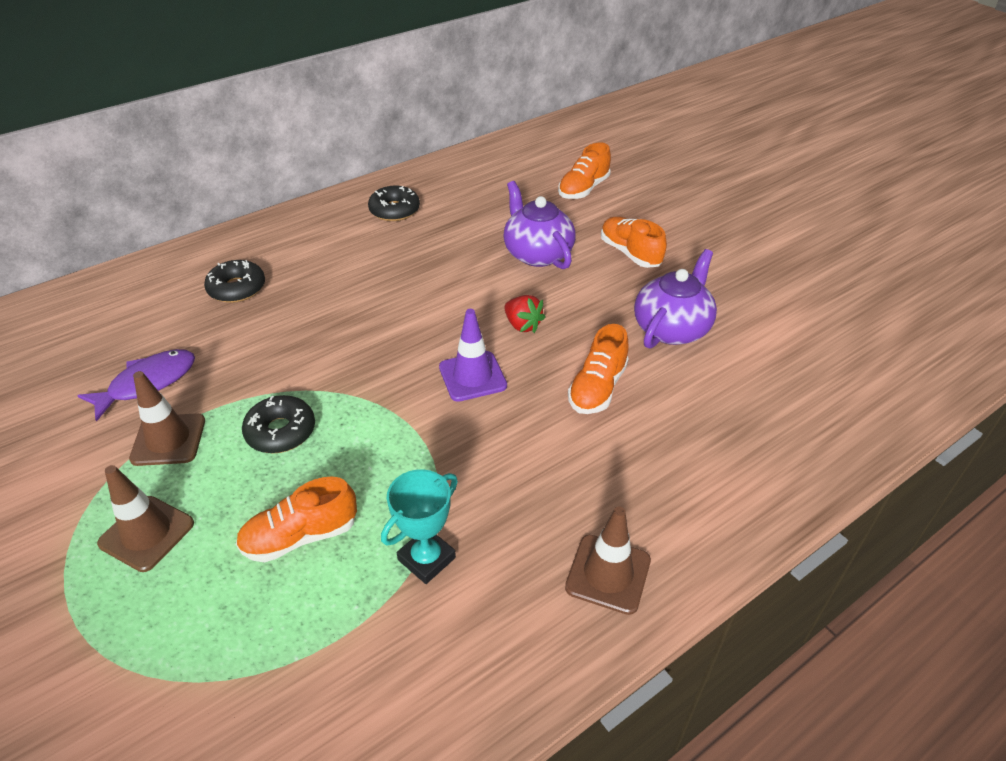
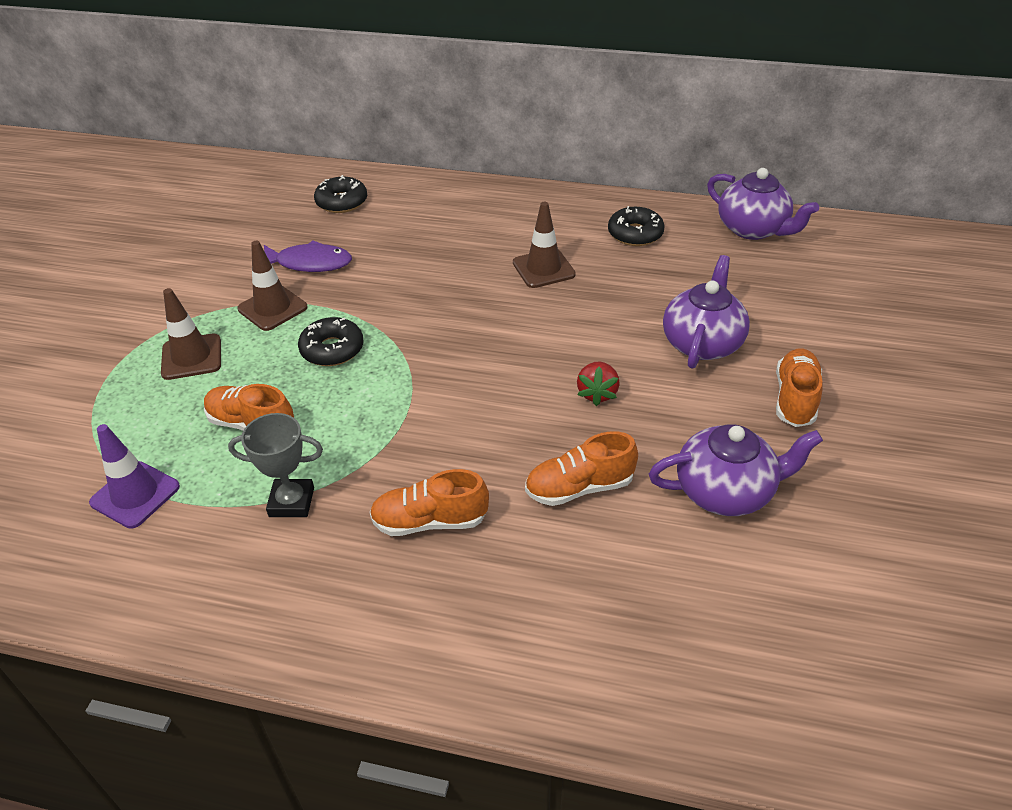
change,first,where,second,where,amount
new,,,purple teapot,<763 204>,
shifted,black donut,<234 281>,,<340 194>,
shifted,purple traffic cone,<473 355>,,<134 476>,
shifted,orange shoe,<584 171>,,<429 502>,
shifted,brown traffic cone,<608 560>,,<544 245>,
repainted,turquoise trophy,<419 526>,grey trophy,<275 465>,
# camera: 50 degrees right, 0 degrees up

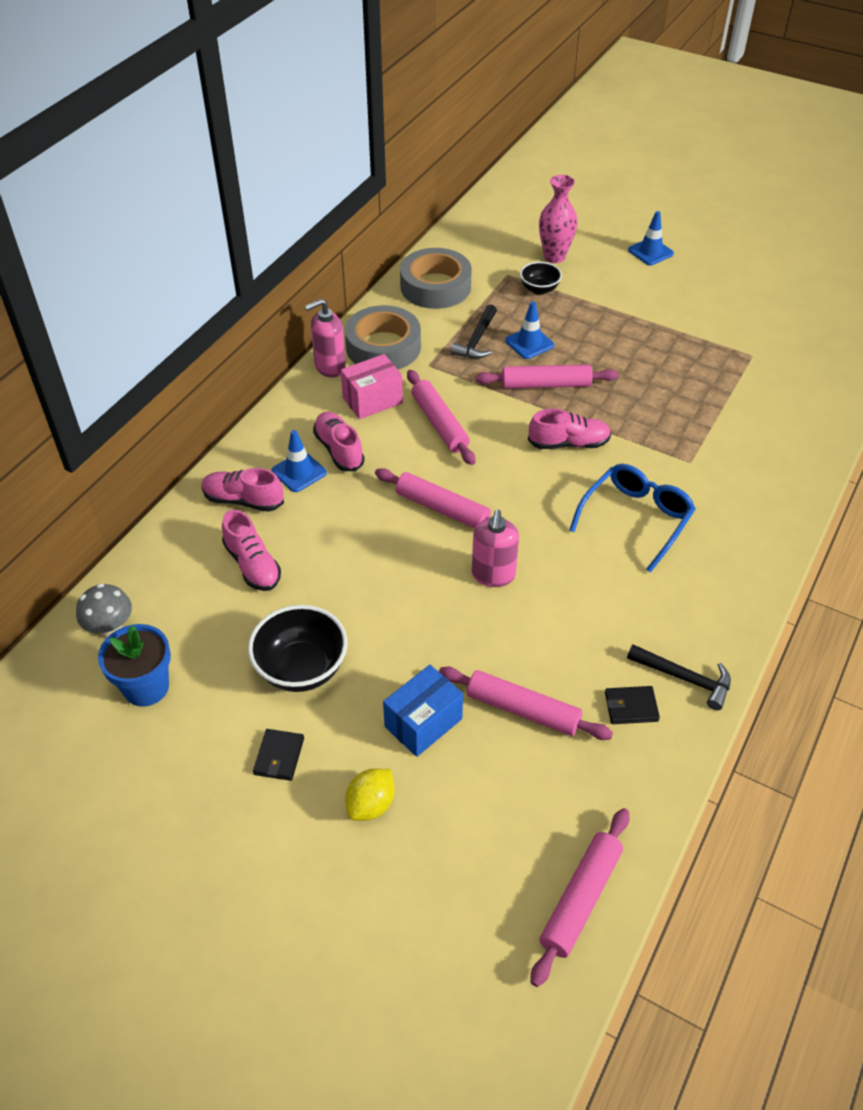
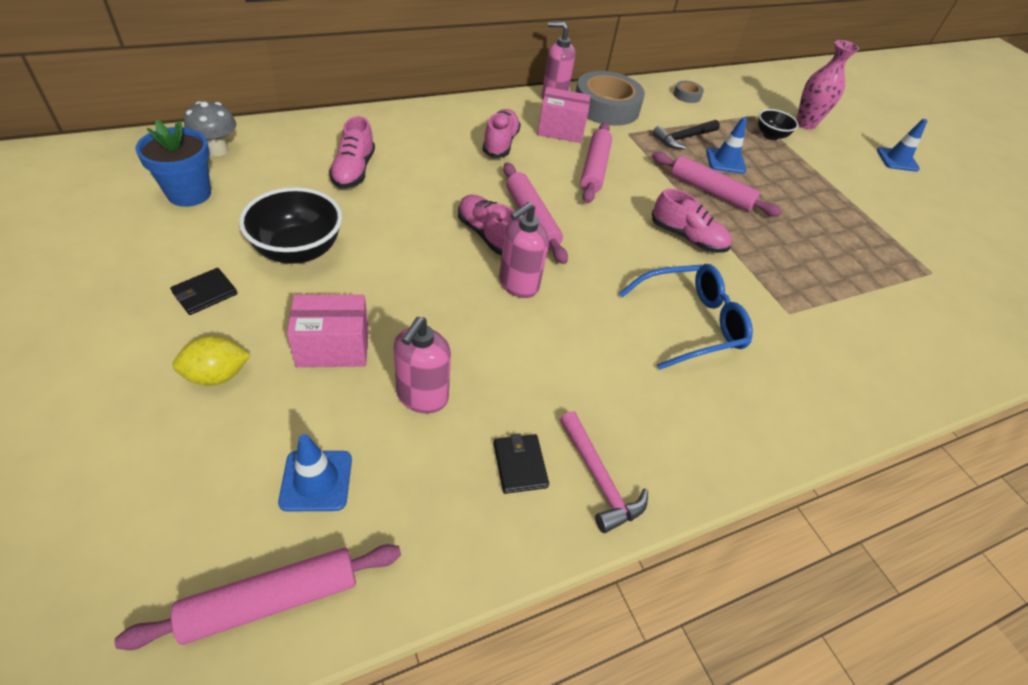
change,first,where,second,where,amount
shifted,pink shoe,<242 490>,,<486 225>,
shifted,blue traffic cone,<299 461>,,<315 472>,
swapped,pink rolling pin,<526 703>,pink soap dispenser,<422 365>,
repainted,blue box,<423 711>,pink box,<328 331>,
repainted,black hammer,<679 677>,pink hammer,<604 472>,
rotated,black wallet,<632 705>,,<521 464>,45 degrees clockwise
scaled,grey tape,<436 278>,,<689 92>,x0.44
# camera: 30 degrees right, 0 degrees up

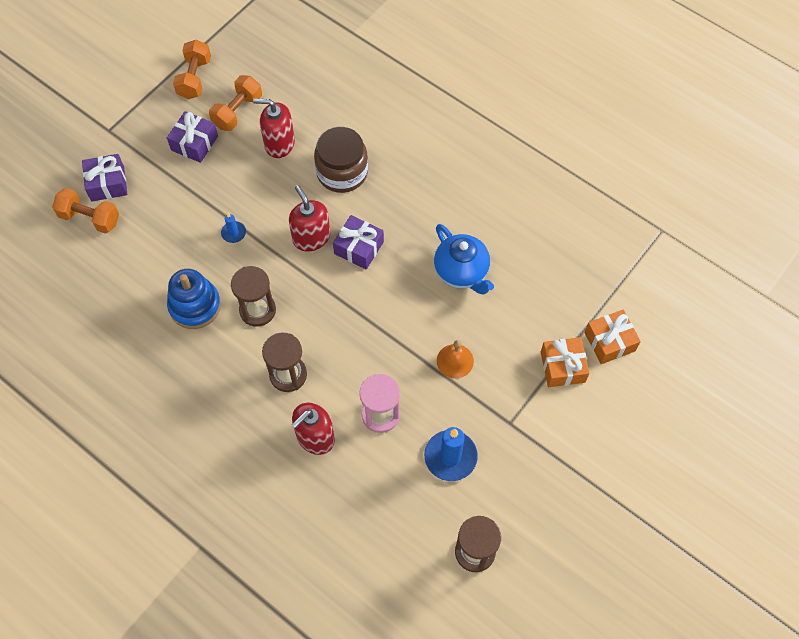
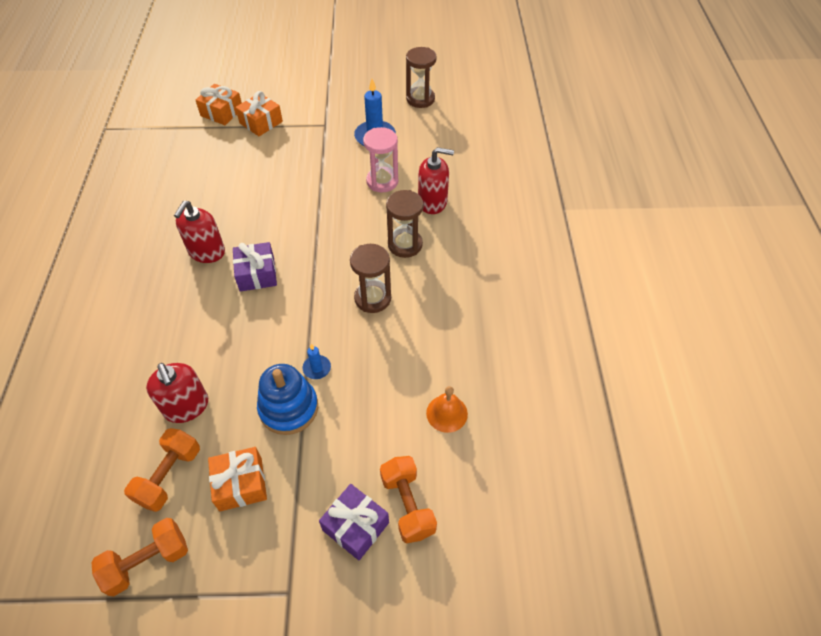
change,first,where,second,where,amount
gone,brown jar,<341 160>,,,
gone,blue teapot,<464 259>,,,
shifted,blue stacking toy,<194 299>,,<287 399>,
shifted,red soap dispenser,<309 218>,,<199 232>,
shifted,orange bell,<455 359>,,<447 409>,
repainted,purple gift,<192 137>,orange gift,<237 479>,
rotated,orange dumbbell,<235 103>,,<162 470>,60 degrees counterclockwise
# camera: 130 degrees left, 10 degrees down

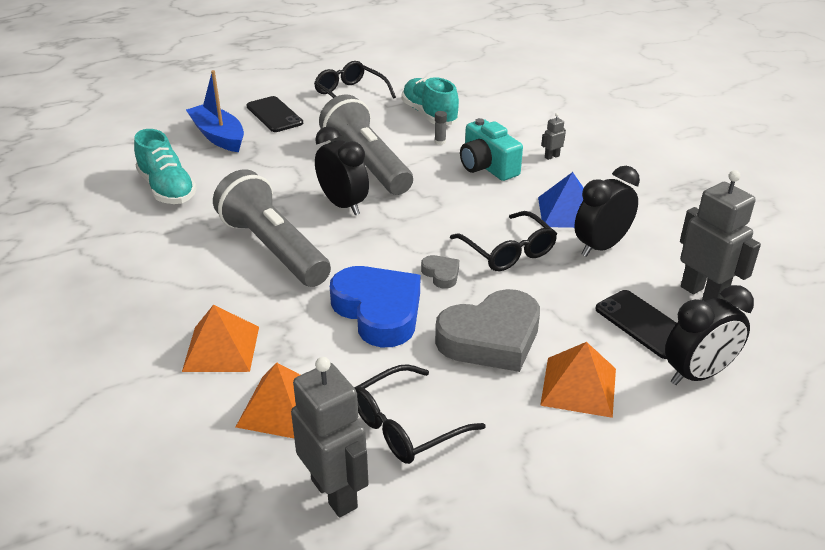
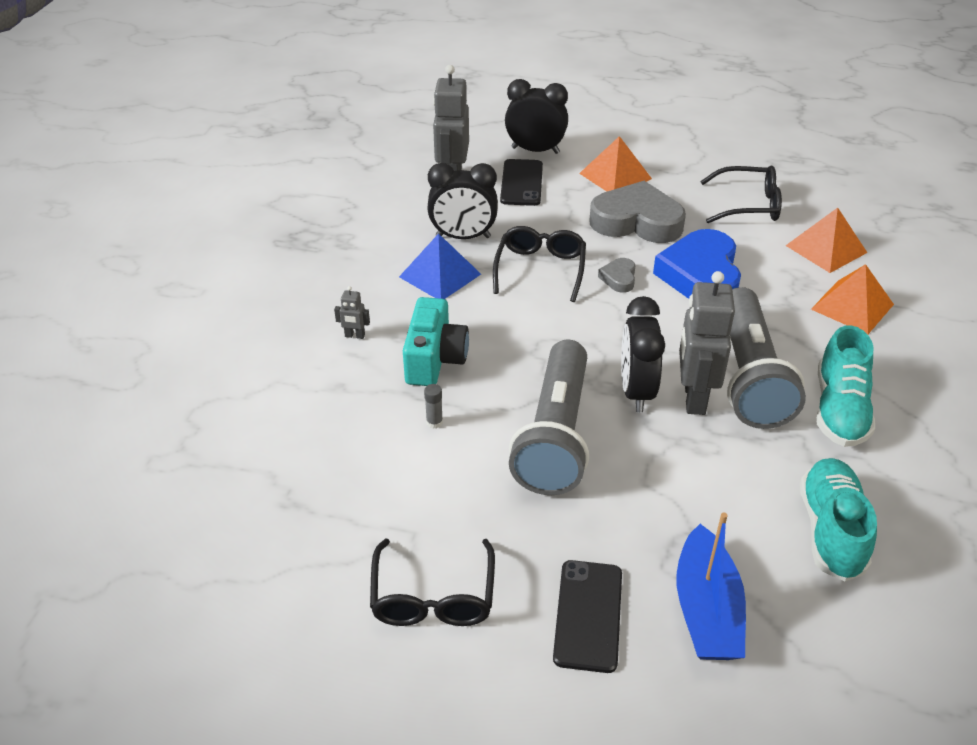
change,first,where,second,where,amount
shifted,grey robot,<330 437>,,<707 343>,
shifted,turquoise shoe,<430 101>,,<845 386>,
# camera: 140 degrees left, 5 degrees up

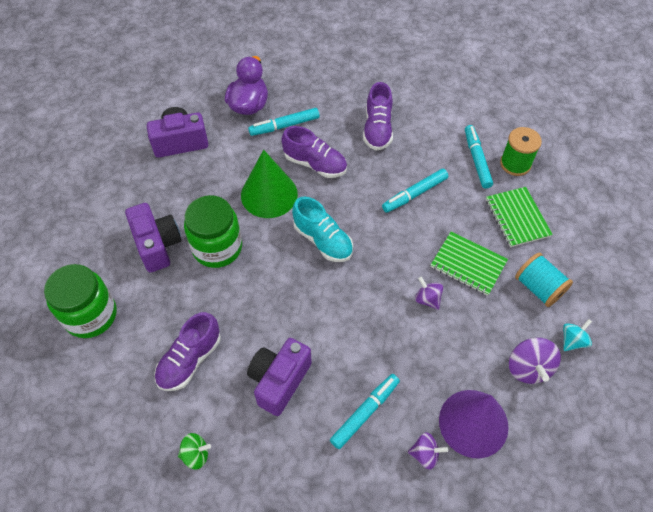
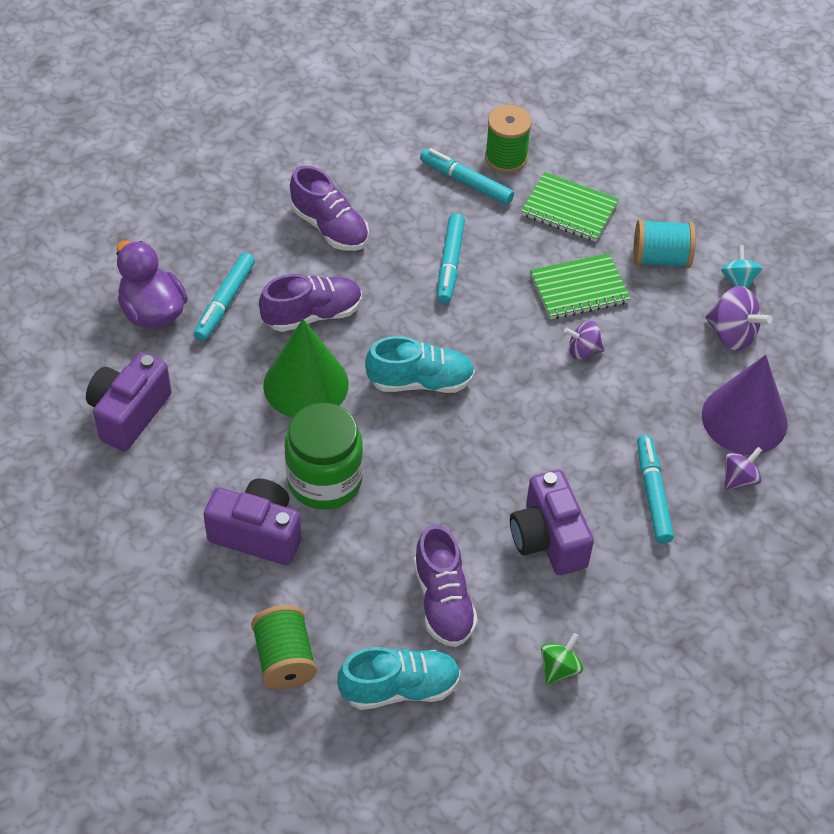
change,first,where,second,where,amount
new,,,turquoise shoe,<399 678>,
swapped,green jar,<80 301>,green spool,<284 647>,
# camera: 50 degrees left, 5 degrees down

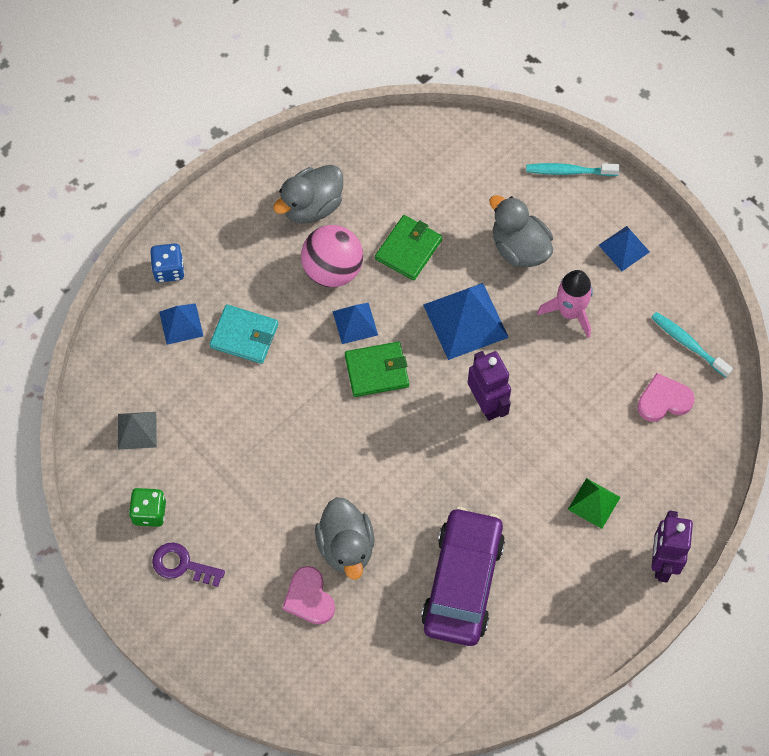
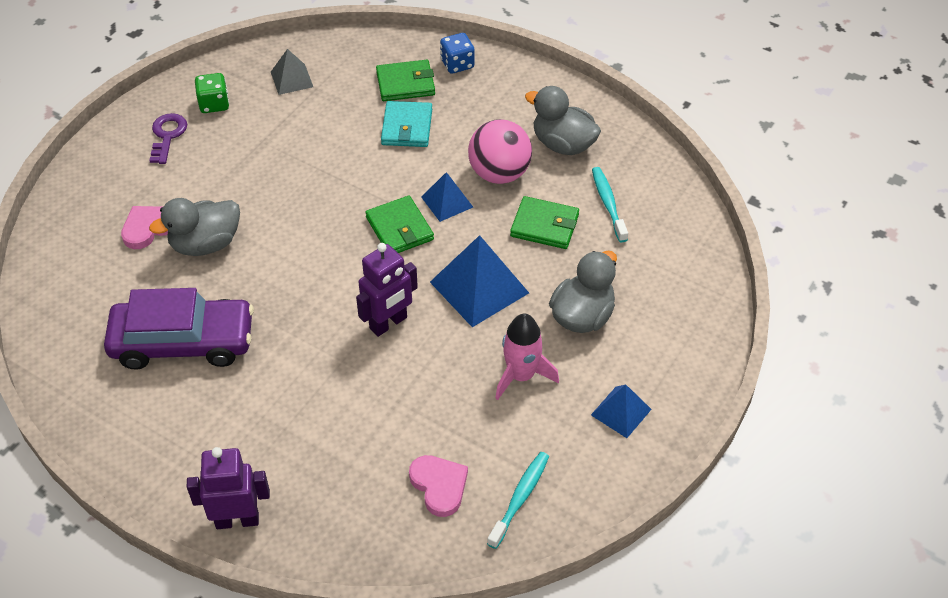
change,first,where,second,where,amount
gone,green pyramid,<594 503>,,,
shifted,turquoise toothbrush,<573 169>,,<610 204>,
swapped,blue pyramid,<181 324>,green wallet,<405 80>,
# camera: 75 degrees right, 15 degrees down

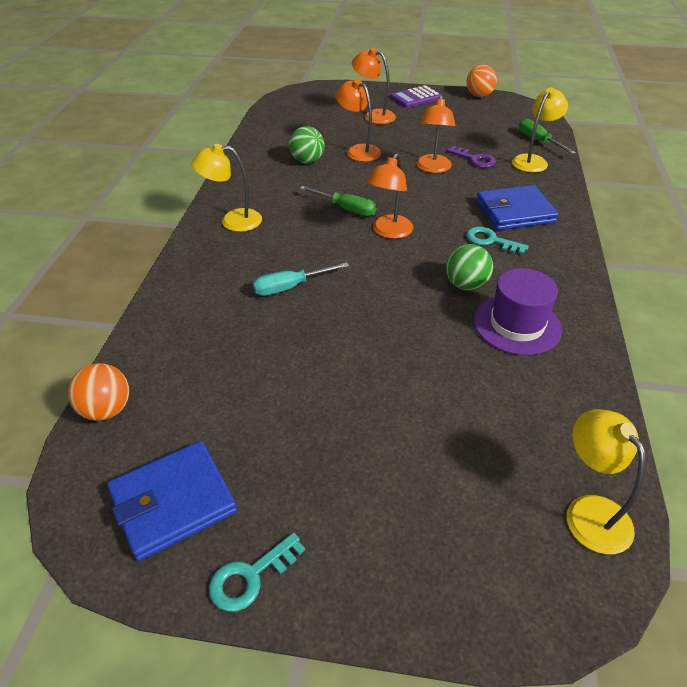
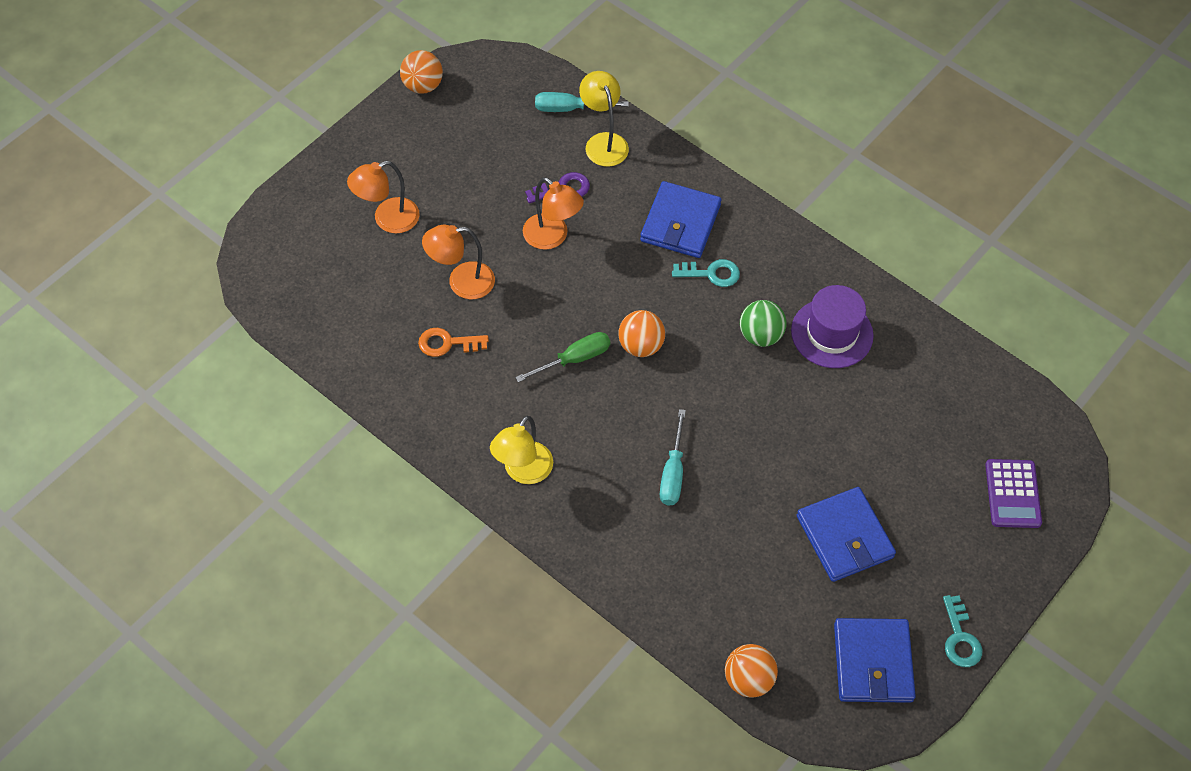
change,first,where,second,where,amount
gone,yellow lamp,<606 481>,,,
new,,,blue wallet,<846 534>,
shifted,purple calculator,<416 96>,,<1013 493>,
swapped,green ball,<307 144>,orange key,<453 342>,
swapped,orange lamp,<389 196>,orange ball,<641 333>,
repainted,green screwdriver,<547 136>,turquoise screwdriver,<582 102>,
rotated,turquoise key,<497 240>,,<706 273>,150 degrees counterclockwise
# camera: 60 degrees left, 15 degrees up

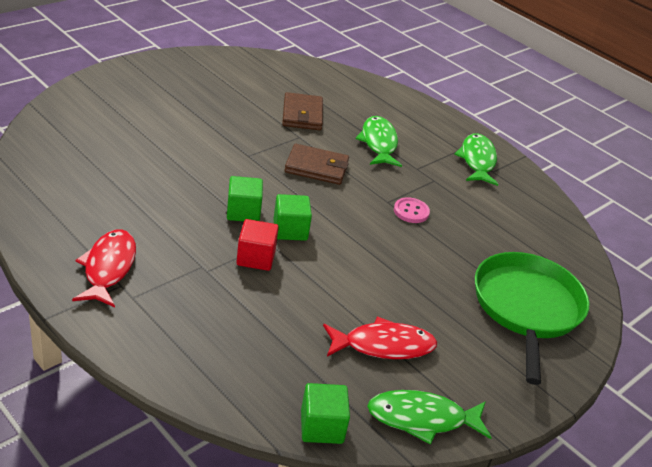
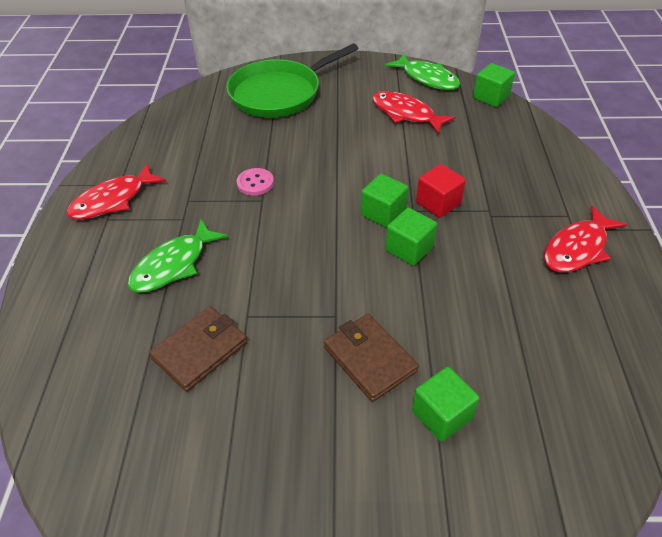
change,first,where,second,where,amount
new,,,green cube,<445 404>,
shifted,brown wallet,<317 164>,,<371 358>,
repainted,green fish,<476 159>,red fish,<116 192>,
# camera: 130 degrees left, 10 degrees up

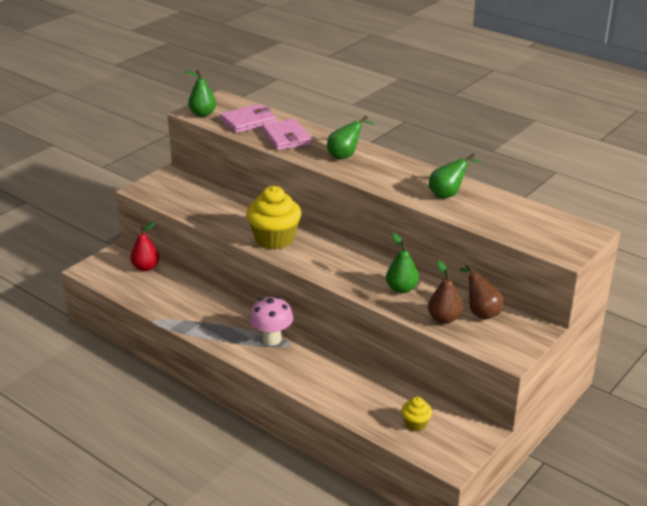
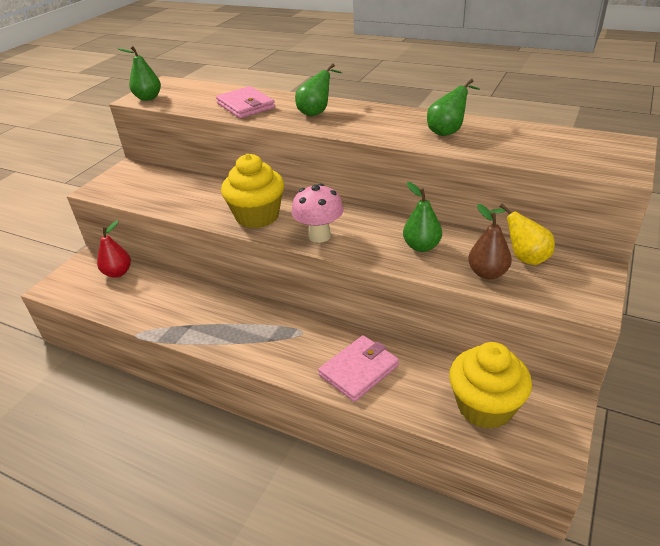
change,first,where,second,where,amount
shifted,pink wallet,<248 118>,,<358 368>,
shifted,pink mushroom,<271 320>,,<318 213>,
repainted,brown pear,<481 292>,yellow pear,<522 234>,
scaled,yellow cupcake,<416 414>,,<490 385>,x2.05
# camera: 10 degrees left, 5 degrees up

